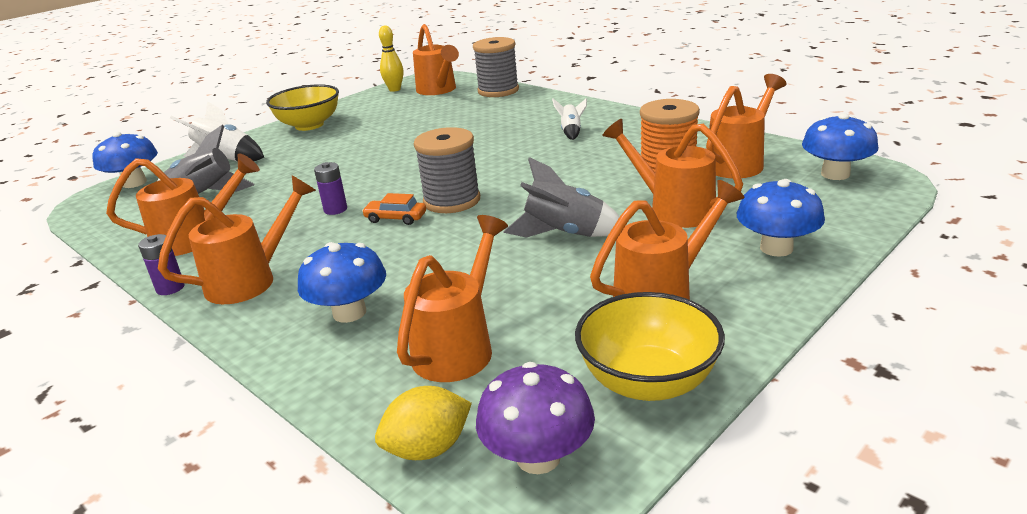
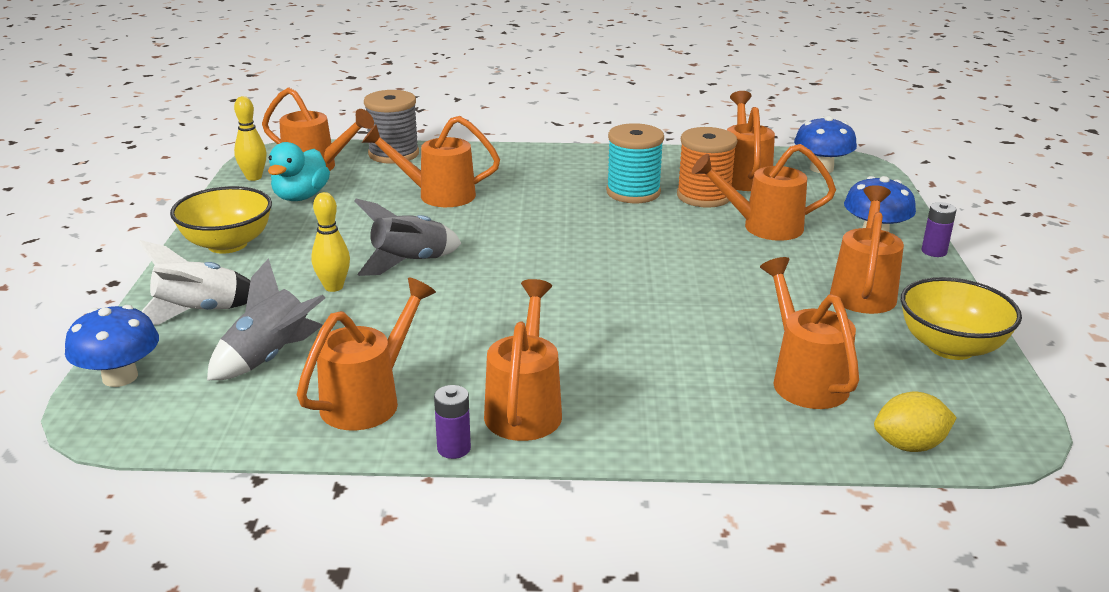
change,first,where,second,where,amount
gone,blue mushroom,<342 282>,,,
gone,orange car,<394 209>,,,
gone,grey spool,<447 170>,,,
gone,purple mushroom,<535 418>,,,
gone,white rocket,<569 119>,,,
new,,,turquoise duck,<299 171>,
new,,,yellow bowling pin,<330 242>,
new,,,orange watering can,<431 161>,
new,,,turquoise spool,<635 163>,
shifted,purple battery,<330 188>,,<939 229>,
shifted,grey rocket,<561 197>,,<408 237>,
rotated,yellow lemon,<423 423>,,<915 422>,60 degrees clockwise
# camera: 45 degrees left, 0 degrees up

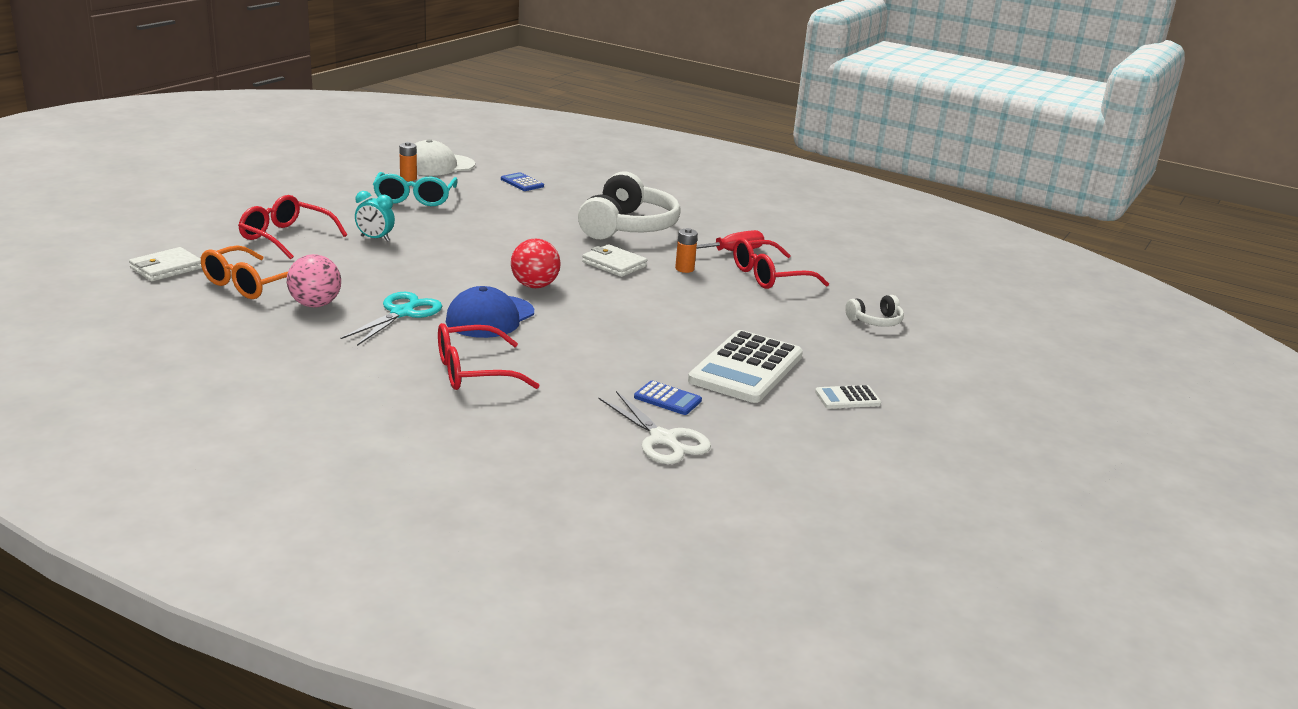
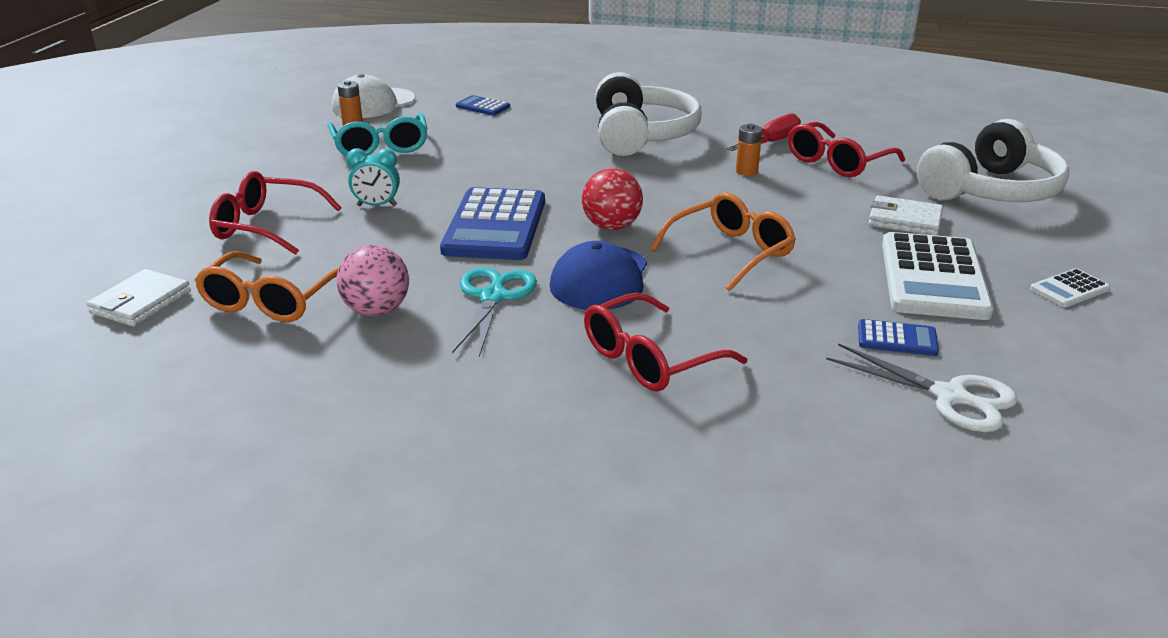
change,first,where,second,where,amount
new,,,blue calculator,<492 223>,
new,,,orange glasses,<723 242>,
shifted,white wallet,<614 260>,,<905 215>,
scaled,white headphones,<874 311>,,<993 160>,x2.18
# camera: 15 degrees left, 5 degrees up

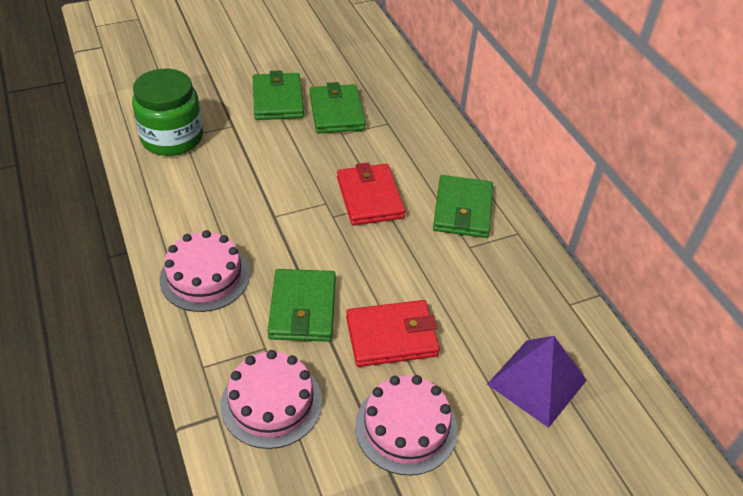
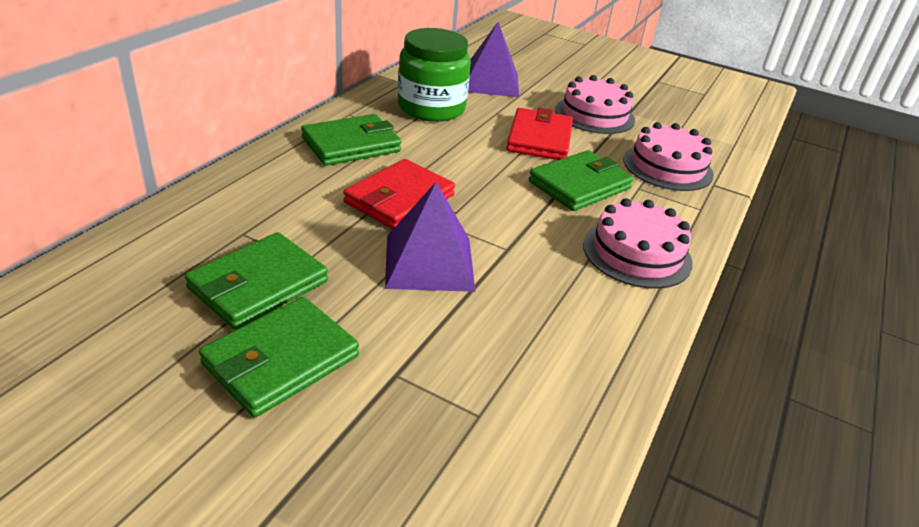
change,first,where,second,where,amount
new,,,purple pyramid,<430 237>,
shifted,green jar,<167 112>,,<434 75>,
rotated,red wallet,<393 333>,,<539 134>,60 degrees clockwise
# camera: 130 degrees left, 10 degrees down

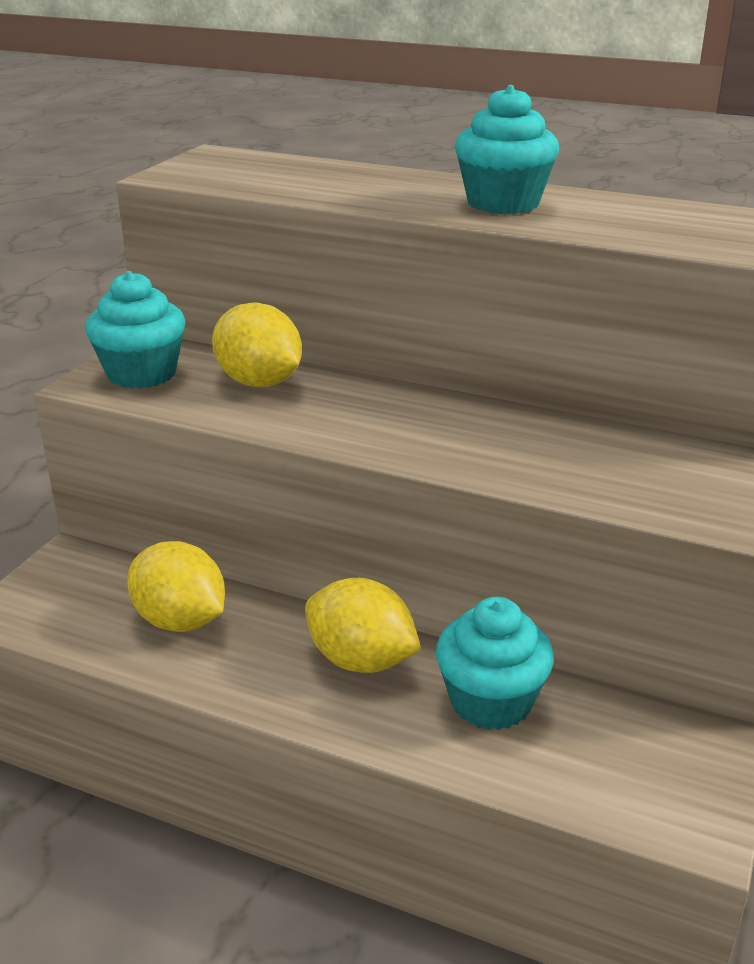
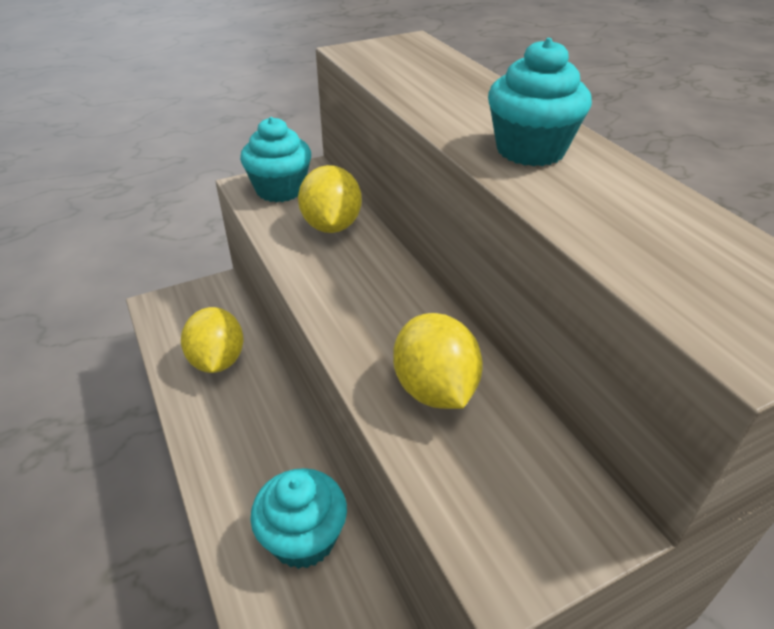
change,first,where,second,where,amount
shifted,yellow lemon,<363 625>,,<438 361>,
# camera: 40 degrees right, 10 degrees up

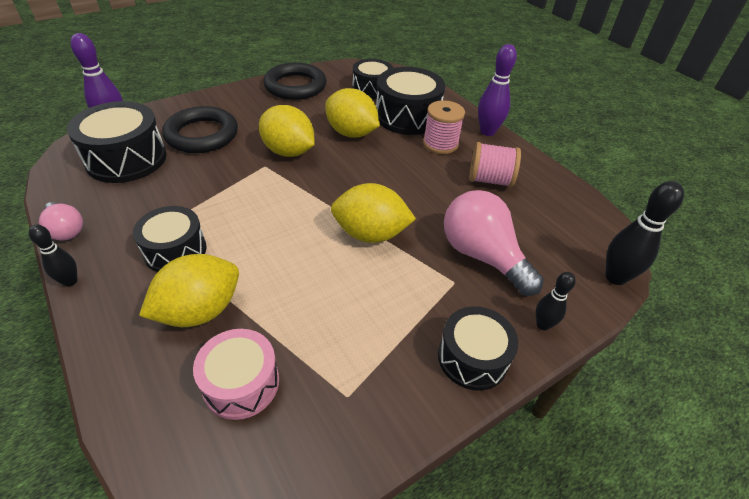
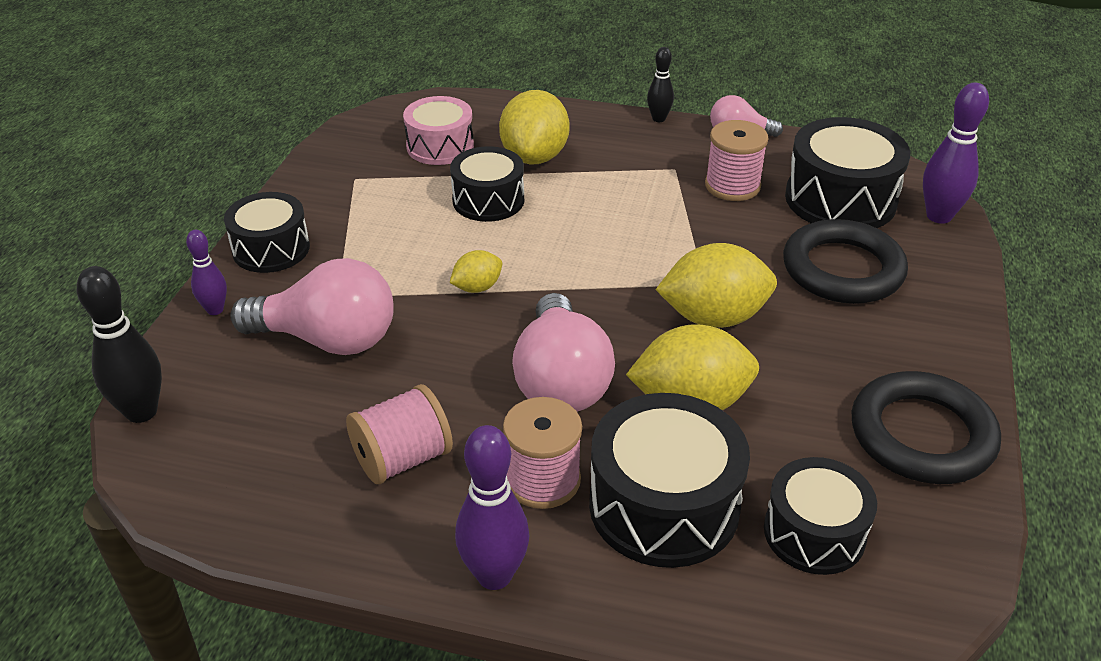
change,first,where,second,where,amount
new,,,pink light bulb,<563 352>,
new,,,pink spool,<736 160>,
shifted,black drum,<169 239>,,<487 184>,
repainted,black bowling pin,<556 301>,purple bowling pin,<206 272>,
scaled,yellow lemon,<373 213>,,<476 271>,x0.52
# camera: 140 degrees right, 5 degrees down

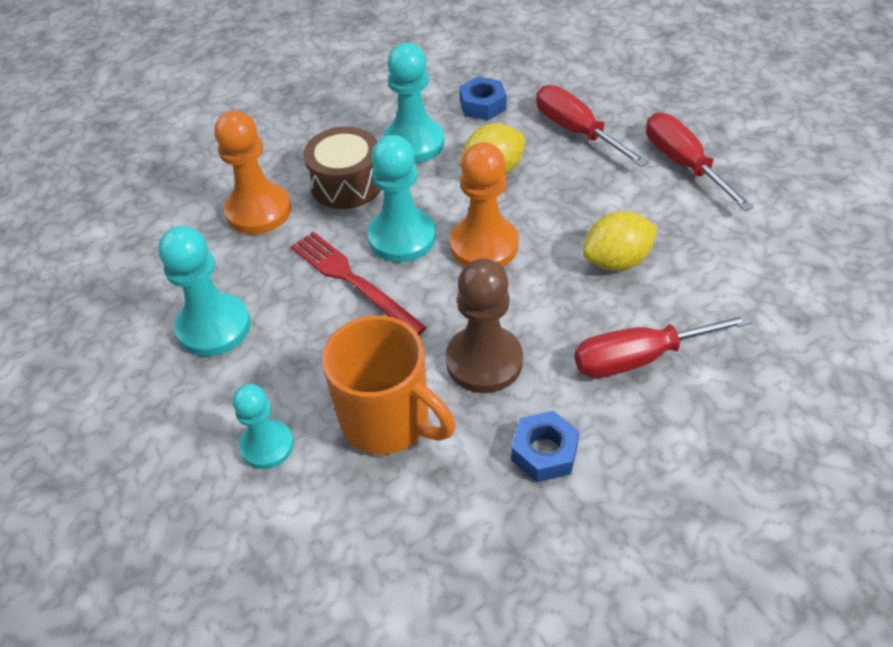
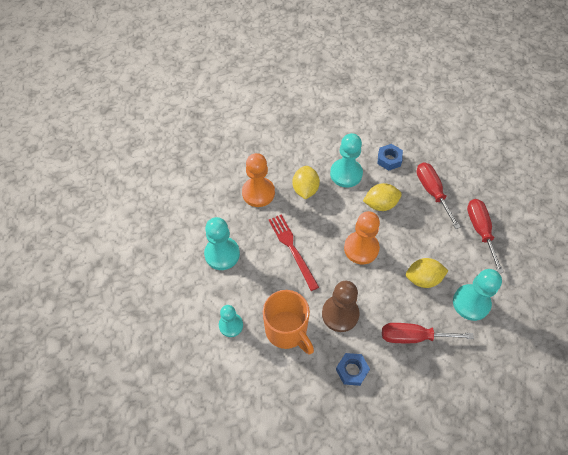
change,first,where,second,where,amount
shifted,turquoise pawn,<402 198>,,<477 295>,
swapped,brown drum,<342 168>,yellow lemon,<306 182>,
# camera: 15 degrees right, 10 degrees up

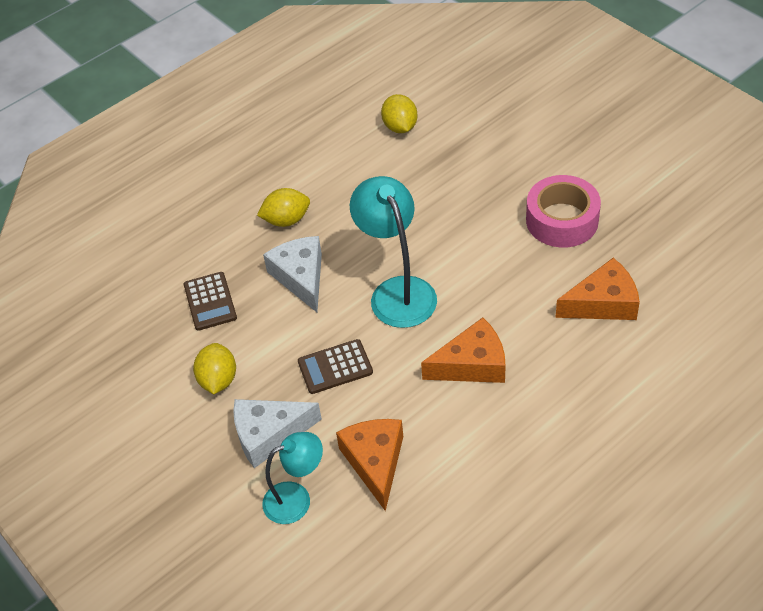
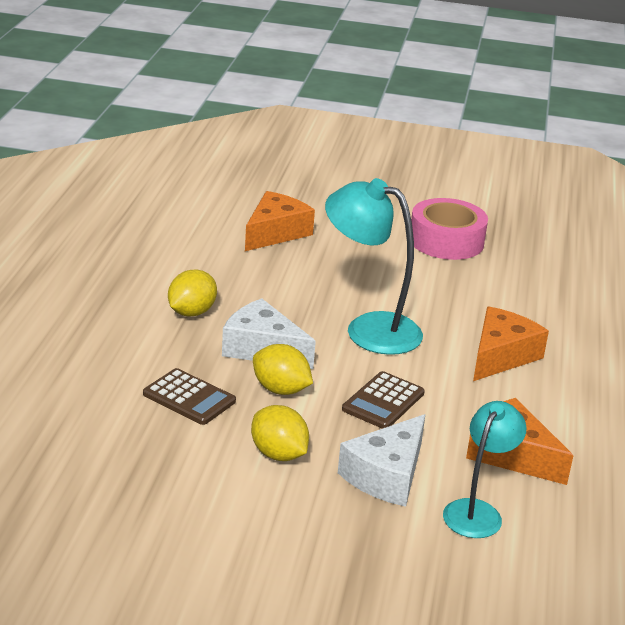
change,first,where,second,where,amount
shifted,yellow lemon,<399 113>,,<283 369>,
shifted,orange cheese,<597 289>,,<280 221>,
# camera: 45 degrees left, 20 degrees down

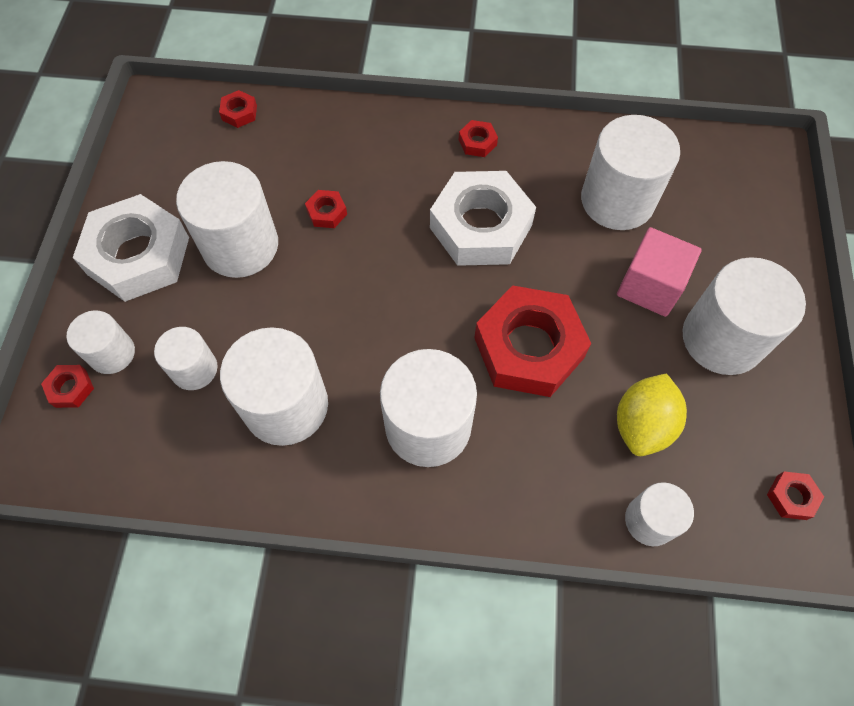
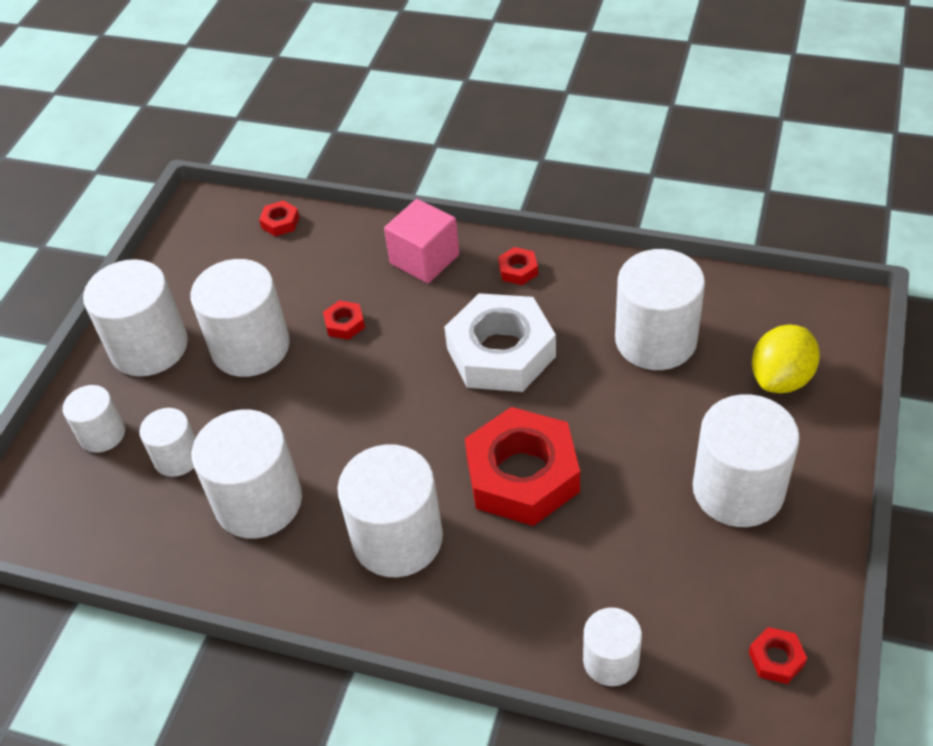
change,first,where,second,where,amount
gone,red nut,<67 386>,,,
shifted,pink cube,<659 272>,,<422 241>,
shifted,yellow lemon,<652 414>,,<786 359>,
swapped,white nut,<131 248>,white cylinder,<135 317>,
# camera: 15 degrees right, 15 degrees down

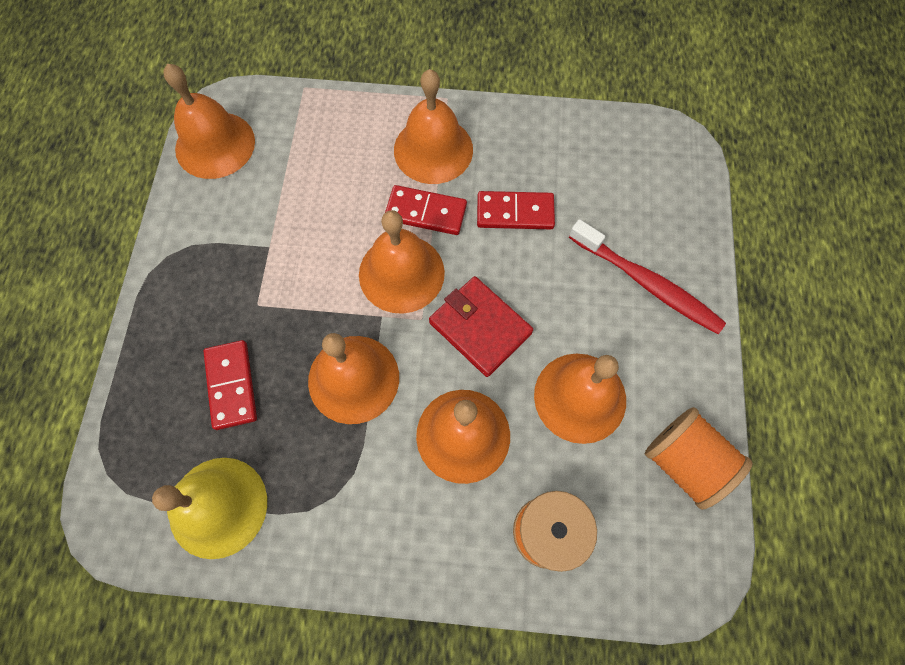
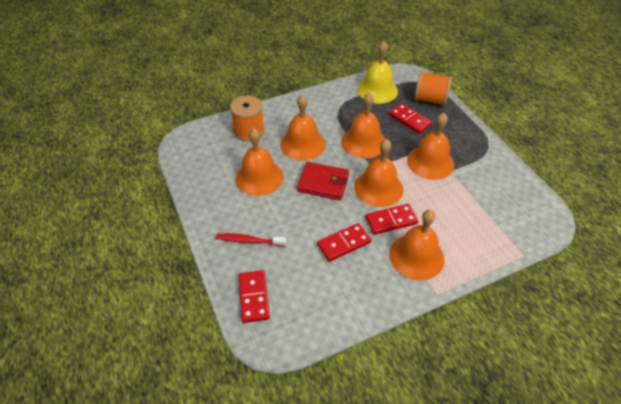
change,first,where,second,where,amount
new,,,red domino,<254 296>,
shifted,orange bell,<209 121>,,<430 146>,
shifted,orange spool,<699 458>,,<433 88>,
scaled,red toothbrush,<647 276>,,<251 240>,x0.66
# camera: 150 degrees right, 20 degrees down

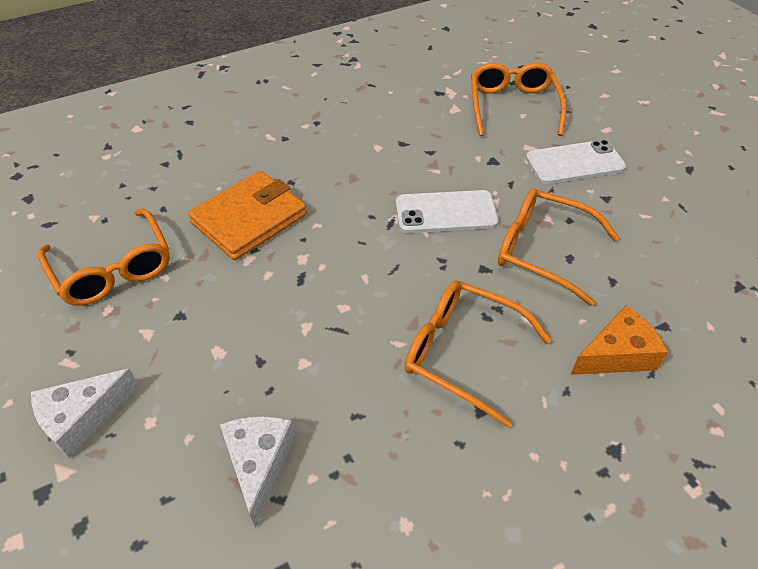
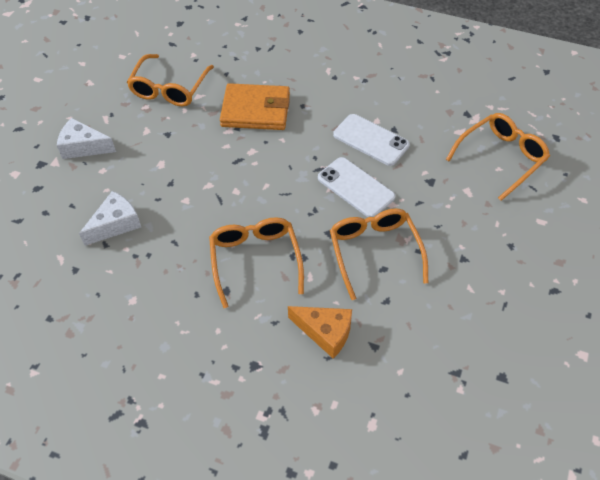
change,first,where,second,where,amount
shifted,white phone,<576 162>,,<371 140>,
# camera: 50 degrees right, 5 degrees up

